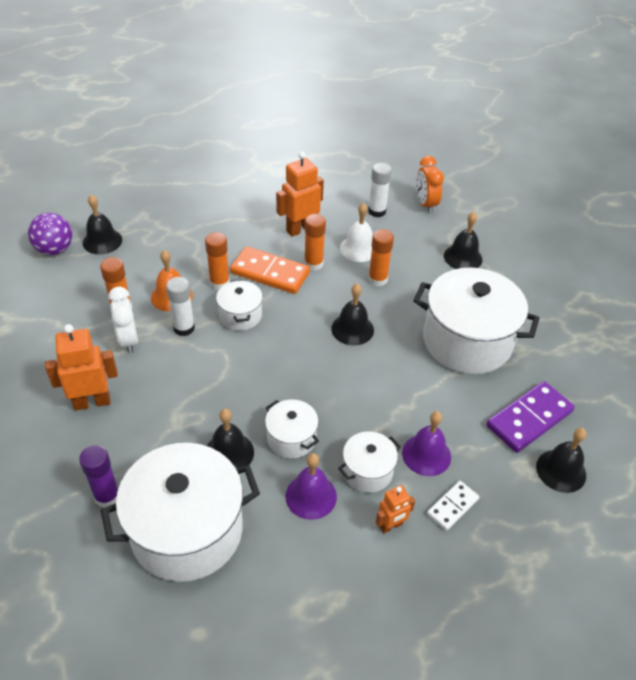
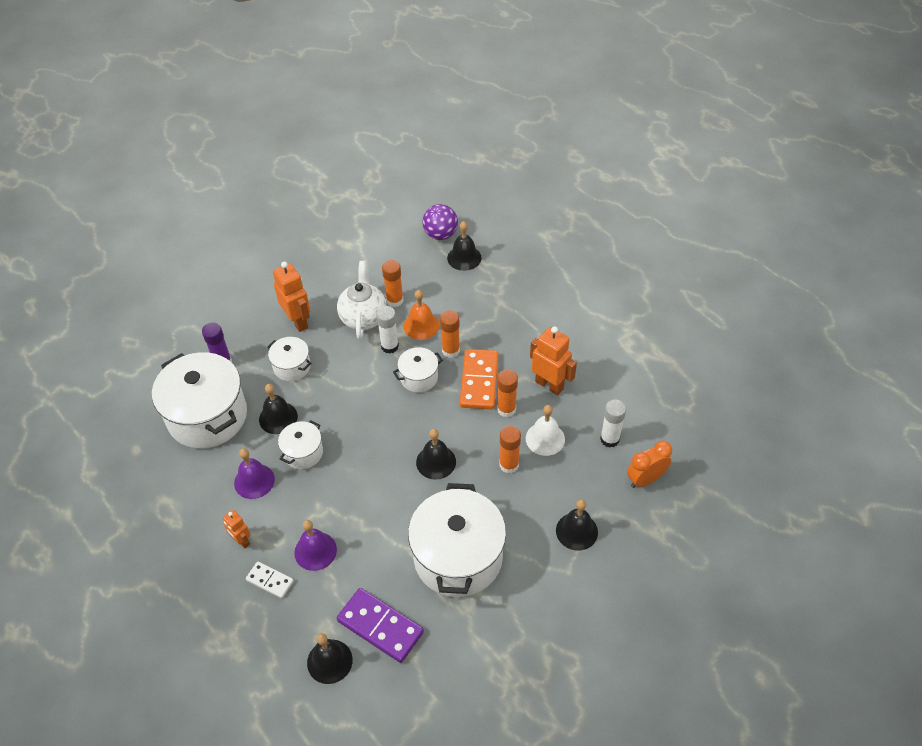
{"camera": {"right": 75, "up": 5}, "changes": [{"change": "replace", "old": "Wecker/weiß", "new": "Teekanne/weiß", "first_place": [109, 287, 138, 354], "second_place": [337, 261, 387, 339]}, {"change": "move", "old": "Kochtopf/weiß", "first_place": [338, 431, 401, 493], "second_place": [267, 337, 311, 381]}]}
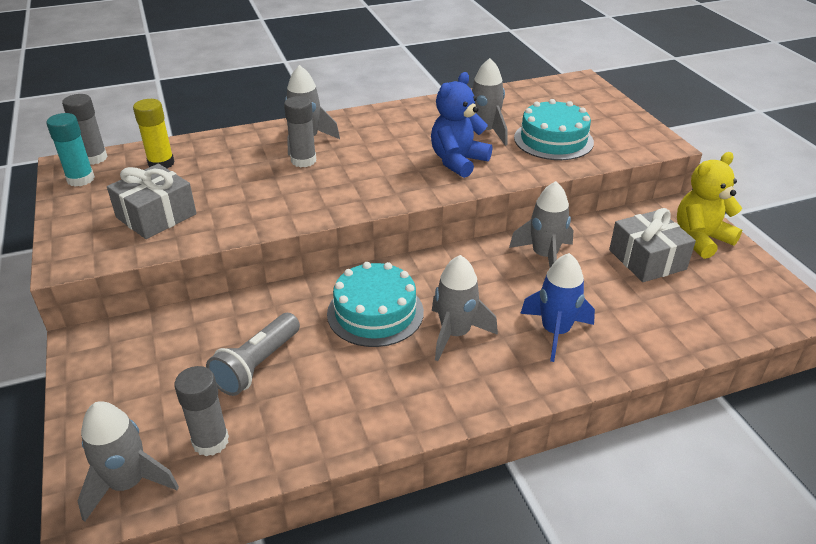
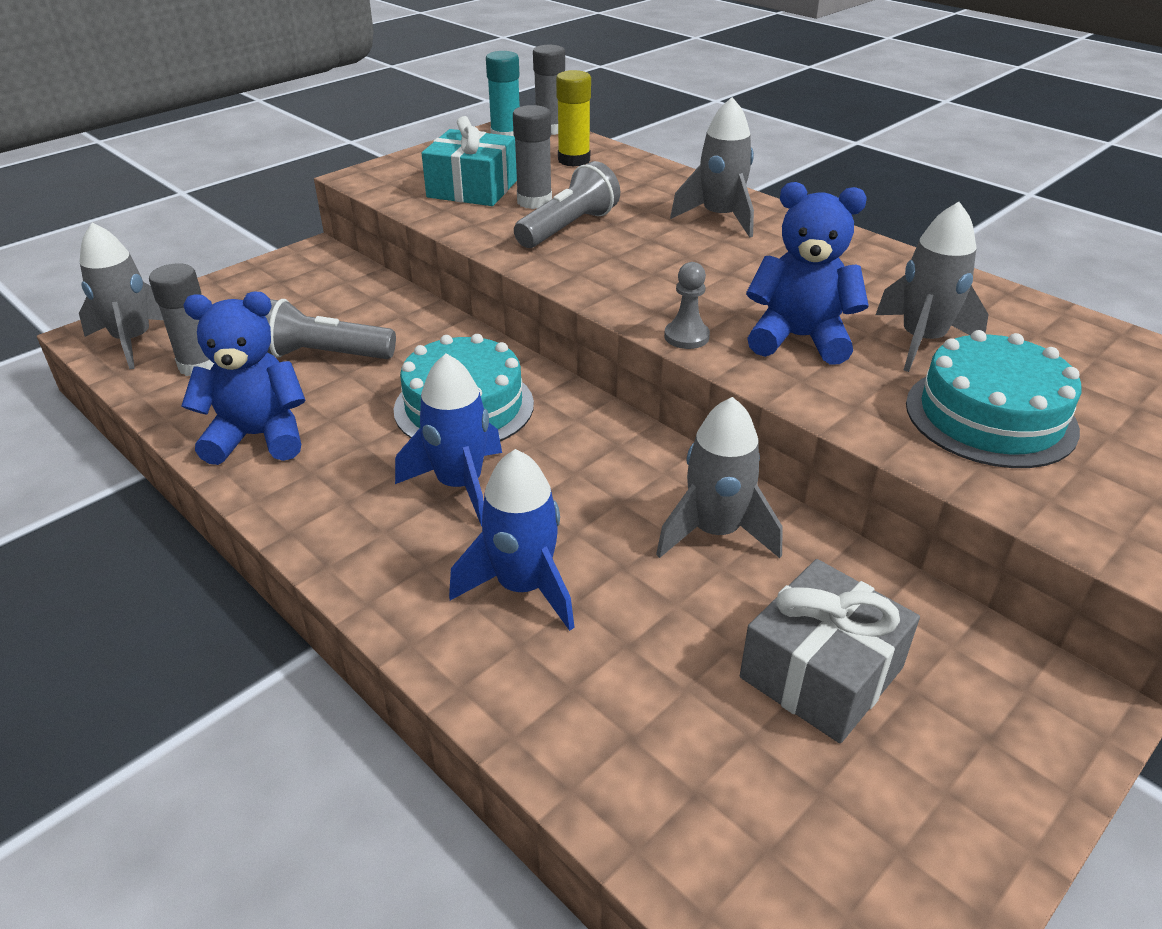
{"camera": {"right": 65, "up": 0}, "changes": [{"change": "move", "old": "Klebestift/grau", "first_place": [284, 96, 316, 168], "second_place": [513, 105, 552, 209]}, {"change": "delete", "old": "Teddybär/gelb", "first_place": [677, 152, 742, 259]}, {"change": "recolor", "old": "Geschenk/grau", "new": "Geschenk/türkis", "first_place": [107, 164, 197, 239], "second_place": [422, 116, 517, 206]}, {"change": "recolor", "old": "Rakete/grau", "new": "Rakete/blau", "first_place": [432, 255, 498, 361], "second_place": [395, 353, 502, 526]}, {"change": "insert", "new": "Taschenlampe/grau", "second_place": [514, 161, 620, 248]}, {"change": "insert", "new": "Bauer/grau", "second_place": [664, 262, 710, 349]}, {"change": "insert", "new": "Teddybär/blau", "second_place": [182, 292, 306, 465]}]}
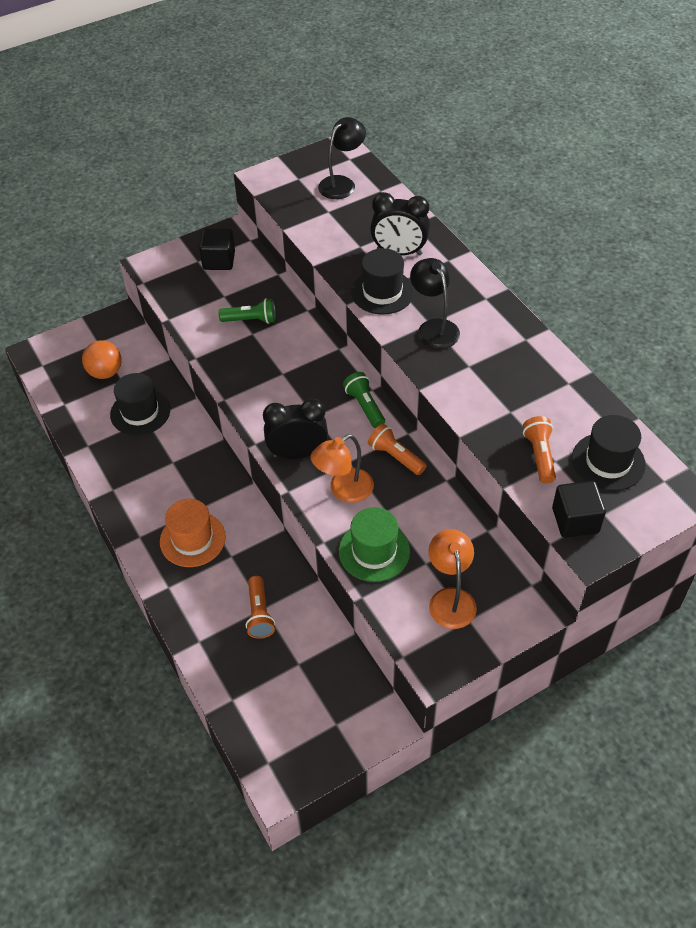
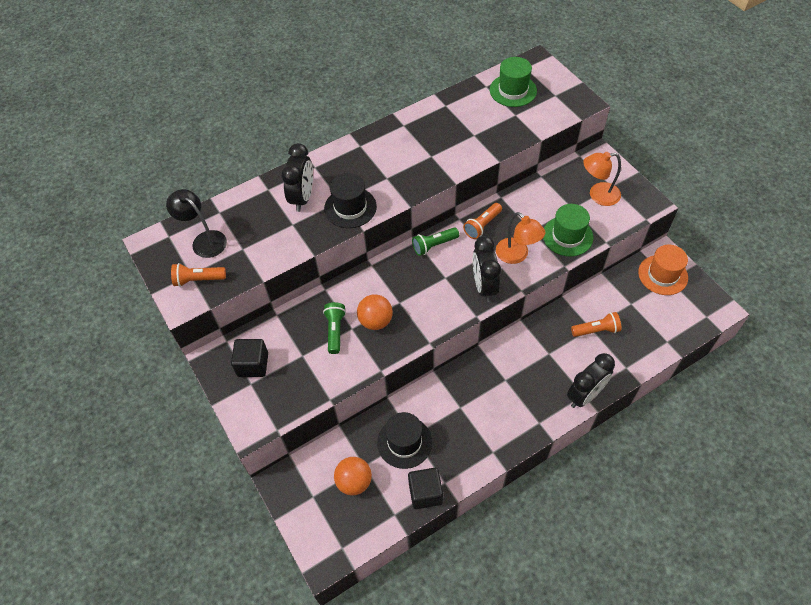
{"camera": {"right": -90, "up": 5}, "changes": [{"change": "delete", "old": "Lampe/schwarz", "first_place": [410, 258, 460, 349]}, {"change": "recolor", "old": "Hut/schwarz", "new": "Hut/grün", "first_place": [572, 415, 646, 491], "second_place": [490, 57, 537, 107]}, {"change": "move", "old": "Taschenlampe/orange", "first_place": [523, 416, 556, 484], "second_place": [171, 263, 226, 287]}, {"change": "move", "old": "Kubus/schwarz", "first_place": [552, 481, 606, 538], "second_place": [408, 468, 443, 509]}, {"change": "move", "old": "Hut/orange", "first_place": [160, 499, 226, 567], "second_place": [638, 245, 688, 295]}, {"change": "insert", "new": "Ball/orange", "second_place": [357, 294, 393, 330]}, {"change": "insert", "new": "Wecker/schwarz", "second_place": [567, 353, 615, 408]}]}
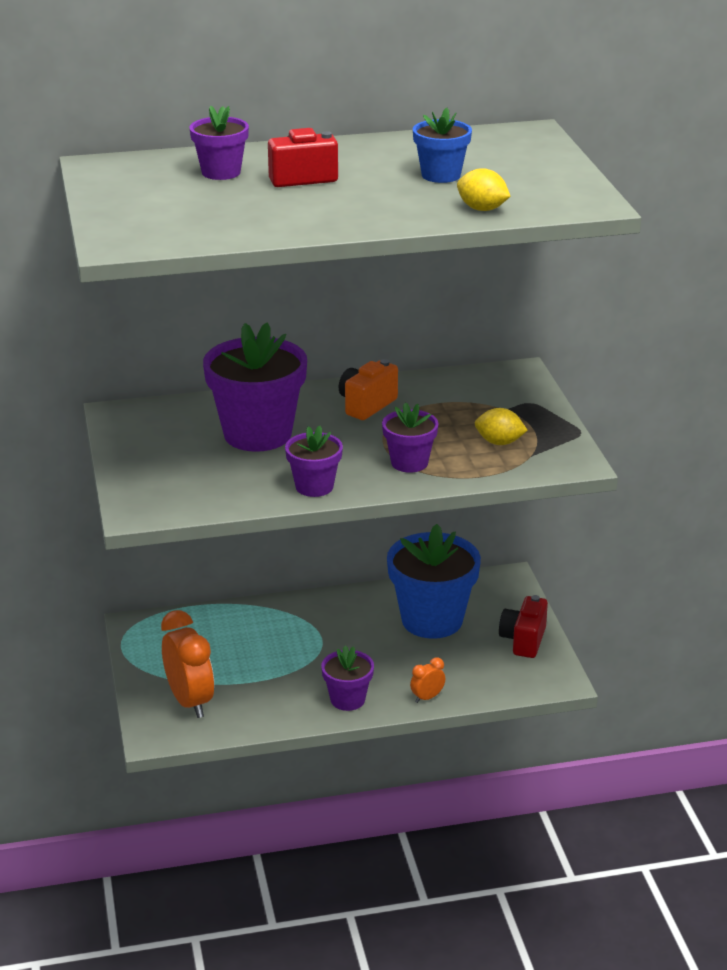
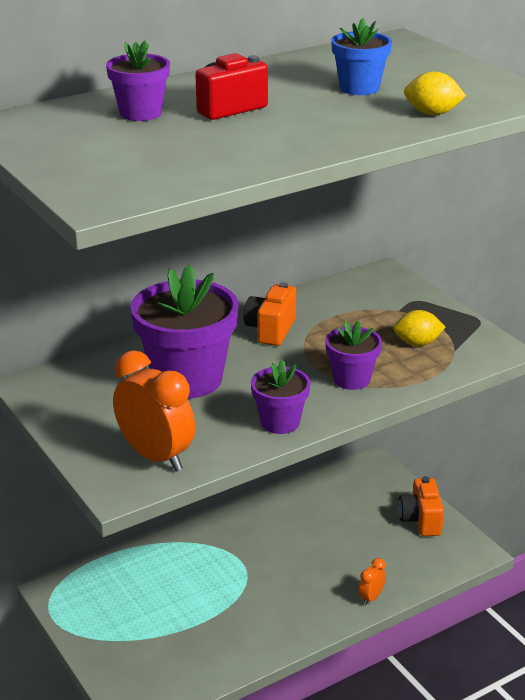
{"camera": {"right": -20, "up": 0}, "changes": [{"change": "delete", "old": "Blumentopf/blau", "first_place": [387, 524, 481, 639]}, {"change": "recolor", "old": "Kamera/rot", "new": "Kamera/orange", "first_place": [499, 595, 548, 658], "second_place": [398, 476, 444, 536]}, {"change": "move", "old": "Wecker/orange", "first_place": [161, 610, 214, 718], "second_place": [113, 350, 195, 471]}, {"change": "delete", "old": "Blumentopf/lila", "first_place": [321, 645, 374, 711]}]}
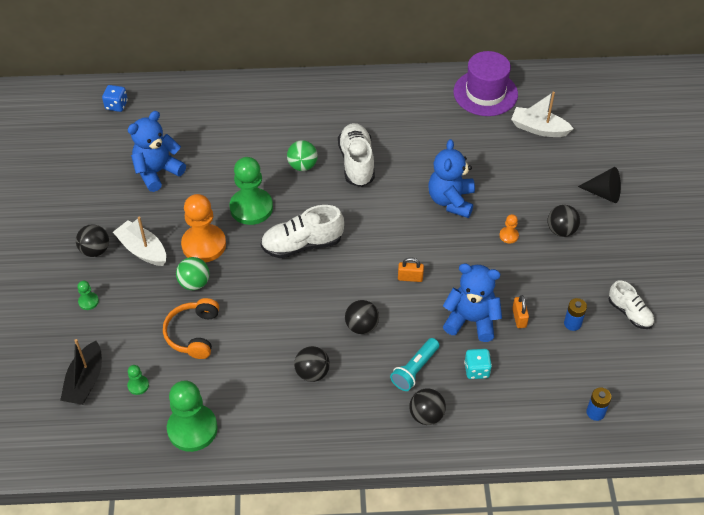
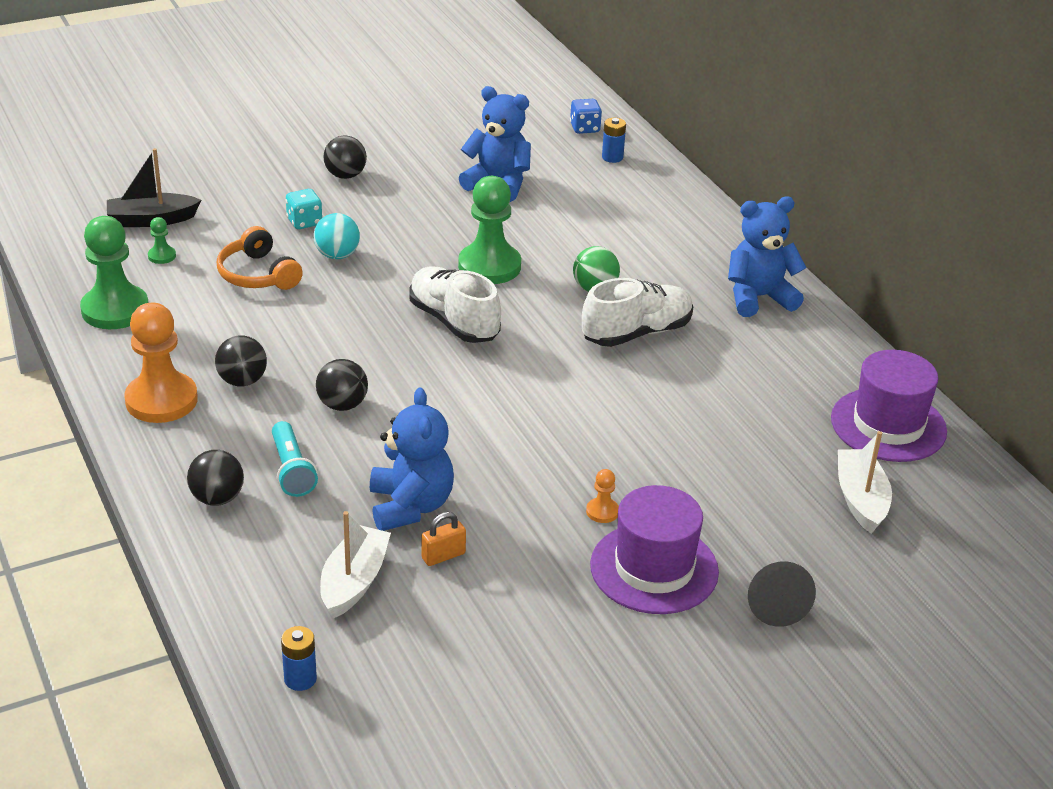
{"camera": {"right": 65, "up": -15}, "changes": [{"change": "move", "old": "Teddybär/blau", "first_place": [428, 139, 475, 218], "second_place": [728, 196, 807, 317]}, {"change": "move", "old": "Bauer/orange", "first_place": [181, 194, 226, 262], "second_place": [124, 302, 198, 423]}, {"change": "replace", "old": "Ball/schwarz", "new": "Hut/lila", "first_place": [548, 205, 580, 237], "second_place": [590, 485, 719, 614]}, {"change": "move", "old": "Boot/weiß", "first_place": [113, 217, 166, 266], "second_place": [320, 511, 391, 619]}, {"change": "recolor", "old": "Ball/grün", "new": "Ball/türkis", "first_place": [176, 257, 210, 290], "second_place": [314, 213, 360, 259]}, {"change": "delete", "old": "Vorhängeschloss/orange", "first_place": [398, 257, 424, 282]}, {"change": "delete", "old": "Schuh/weiß", "first_place": [609, 280, 654, 329]}, {"change": "delete", "old": "Bauer/grün", "first_place": [77, 281, 99, 310]}, {"change": "rotate", "old": "Kopfhörer/orange", "first_place": [163, 298, 219, 359], "second_place": [217, 226, 303, 290], "degrees": -105}, {"change": "move", "old": "Batterie/blau", "first_place": [564, 298, 587, 331], "second_place": [602, 118, 626, 163]}, {"change": "rotate", "old": "Taschenlampe/türkis", "first_place": [390, 338, 439, 391], "second_place": [272, 421, 318, 497], "degrees": -120}, {"change": "move", "old": "Spielwürfel/türkis", "first_place": [464, 349, 492, 379], "second_place": [286, 189, 322, 229]}]}
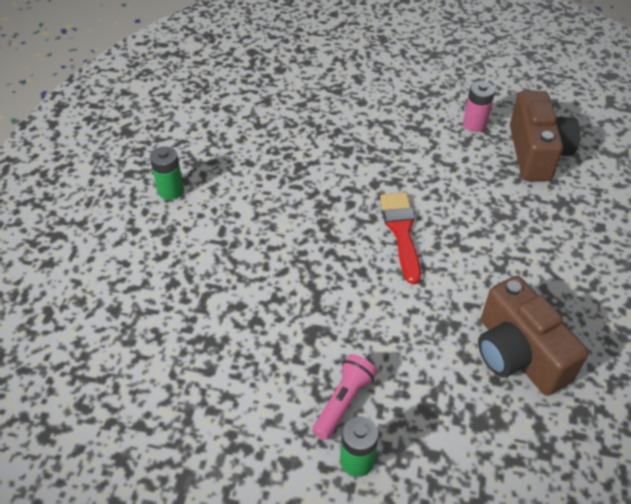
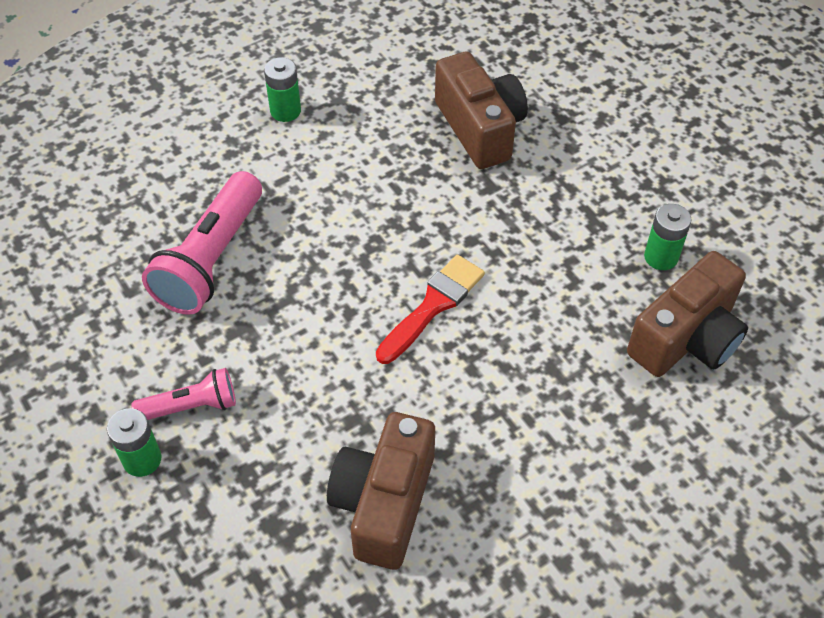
{"camera": {"right": 45, "up": 5}, "changes": [{"change": "recolor", "old": "Batterie/rosa", "new": "Batterie/grün", "first_place": [463, 81, 495, 132], "second_place": [644, 204, 692, 270]}, {"change": "insert", "new": "Kamera/braun", "second_place": [435, 51, 528, 169]}, {"change": "insert", "new": "Taschenlampe/rosa", "second_place": [142, 171, 262, 315]}]}
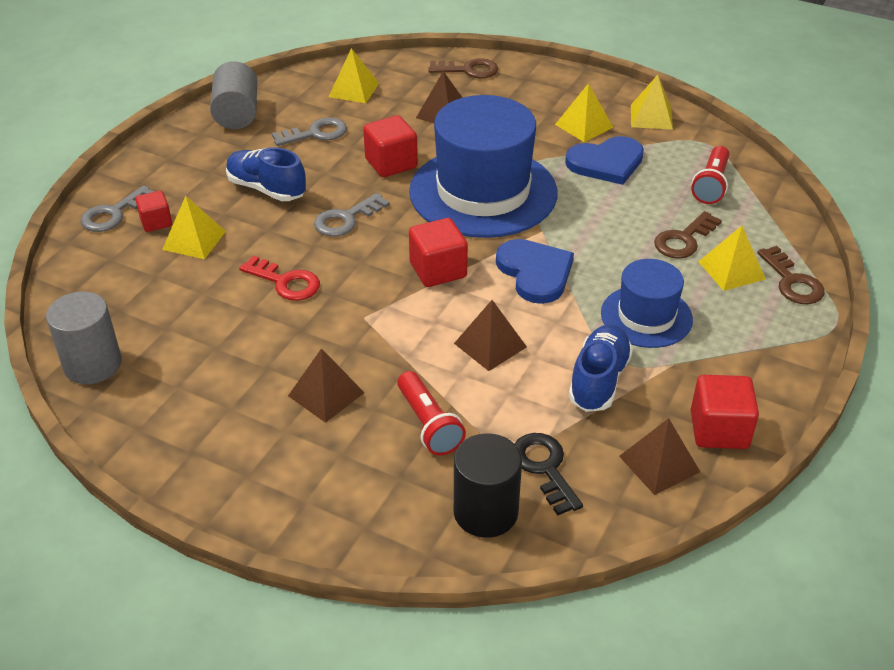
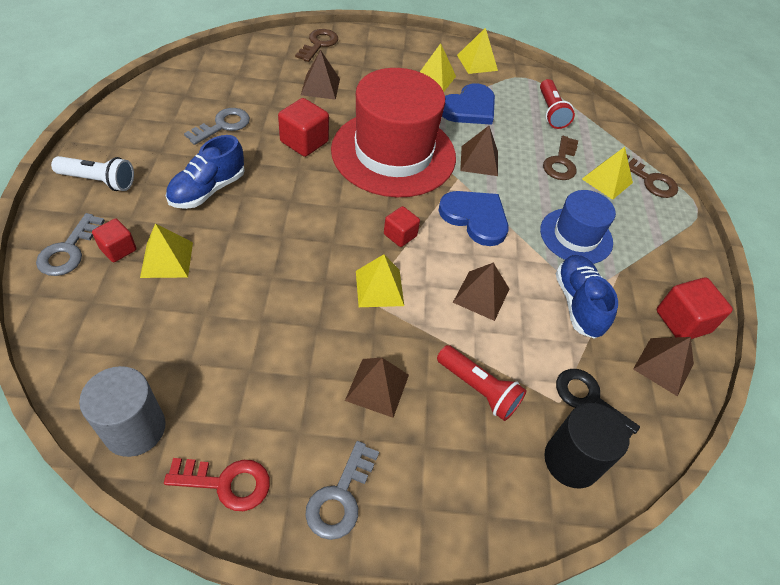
{"camera": {"right": -30, "up": 10}, "changes": [{"change": "move", "old": "Pyramide/gelb", "first_place": [329, 48, 379, 103], "second_place": [356, 254, 404, 307]}, {"change": "rotate", "old": "Schlüssel/braun", "first_place": [428, 58, 498, 78], "second_place": [295, 29, 338, 62], "degrees": -45}, {"change": "delete", "old": "Vollzylinder/grau", "first_place": [210, 61, 257, 129]}, {"change": "recolor", "old": "Hut/blau", "new": "Hut/rot", "first_place": [409, 95, 557, 238], "second_place": [331, 68, 456, 197]}, {"change": "rotate", "old": "Schuh/blau", "first_place": [226, 147, 306, 201], "second_place": [166, 135, 245, 209], "degrees": -60}, {"change": "move", "old": "Schlüssel/grau", "first_place": [314, 193, 390, 237], "second_place": [305, 441, 379, 540]}, {"change": "resize", "old": "Kubus/rot", "first_place": [409, 218, 468, 287], "second_place": [384, 206, 420, 247], "factor": 0.63}, {"change": "move", "old": "Schlüssel/rot", "first_place": [239, 256, 320, 301], "second_place": [164, 458, 270, 511]}, {"change": "insert", "new": "Pyramide/braun", "second_place": [460, 126, 498, 176]}, {"change": "insert", "new": "Taschenlampe/weiß", "second_place": [51, 156, 134, 191]}]}
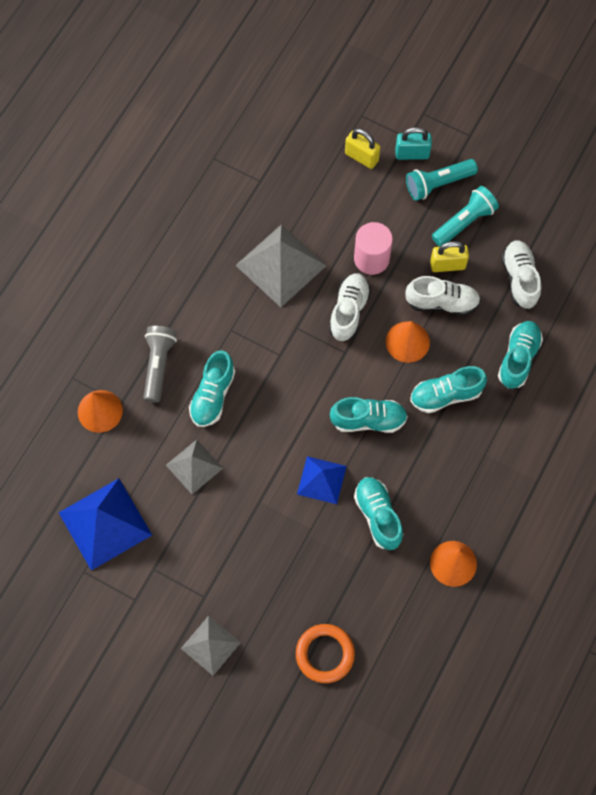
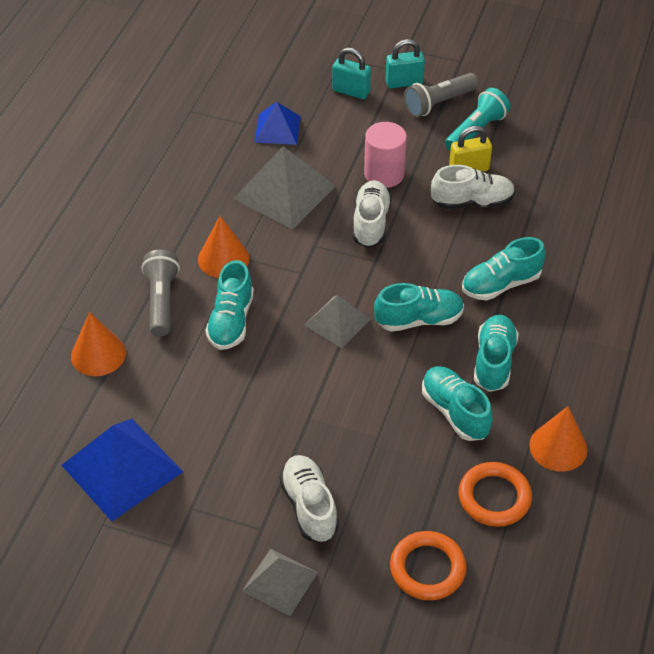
{"camera": {"right": -10, "up": -20}, "changes": [{"change": "recolor", "old": "Vorhängeschloss/gelb", "new": "Vorhängeschloss/türkis", "first_place": [345, 128, 380, 169], "second_place": [332, 48, 371, 99]}, {"change": "recolor", "old": "Taschenlampe/türkis", "new": "Taschenlampe/grau", "first_place": [406, 159, 478, 201], "second_place": [404, 73, 478, 117]}, {"change": "move", "old": "Schuh/weiß", "first_place": [501, 240, 541, 309], "second_place": [279, 455, 339, 542]}, {"change": "move", "old": "Kegel/orange", "first_place": [386, 321, 430, 363], "second_place": [198, 216, 250, 278]}, {"change": "move", "old": "Schuh/türkis", "first_place": [498, 321, 543, 389], "second_place": [474, 315, 519, 392]}, {"change": "move", "old": "Pyramide/grau", "first_place": [166, 440, 223, 494], "second_place": [304, 295, 371, 348]}, {"change": "move", "old": "Pyramide/blau", "first_place": [297, 456, 347, 504], "second_place": [254, 102, 301, 145]}, {"change": "insert", "new": "Ring/orange", "second_place": [458, 462, 532, 527]}]}
